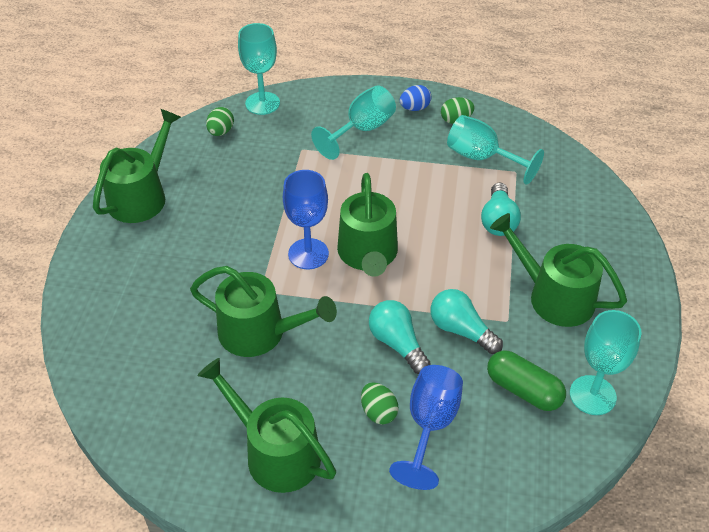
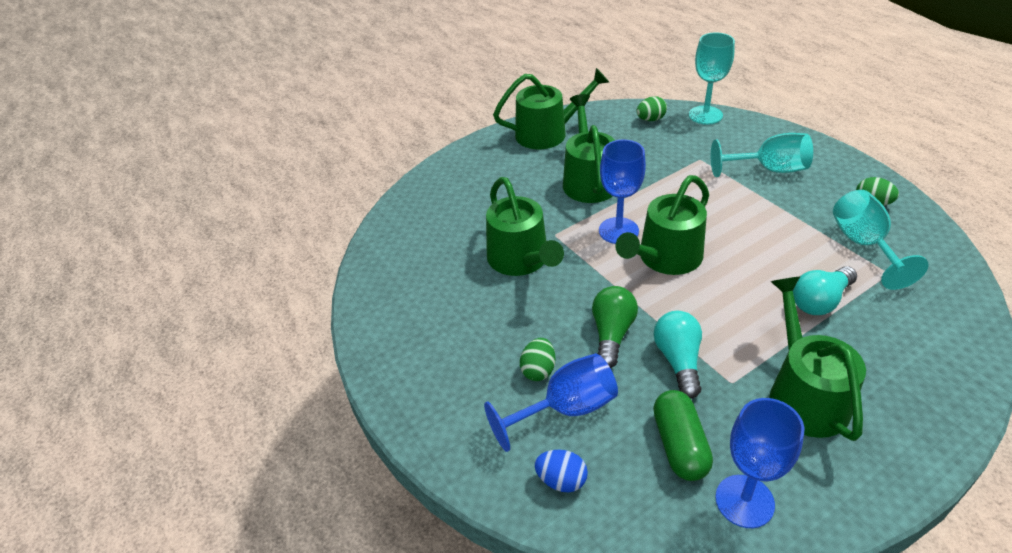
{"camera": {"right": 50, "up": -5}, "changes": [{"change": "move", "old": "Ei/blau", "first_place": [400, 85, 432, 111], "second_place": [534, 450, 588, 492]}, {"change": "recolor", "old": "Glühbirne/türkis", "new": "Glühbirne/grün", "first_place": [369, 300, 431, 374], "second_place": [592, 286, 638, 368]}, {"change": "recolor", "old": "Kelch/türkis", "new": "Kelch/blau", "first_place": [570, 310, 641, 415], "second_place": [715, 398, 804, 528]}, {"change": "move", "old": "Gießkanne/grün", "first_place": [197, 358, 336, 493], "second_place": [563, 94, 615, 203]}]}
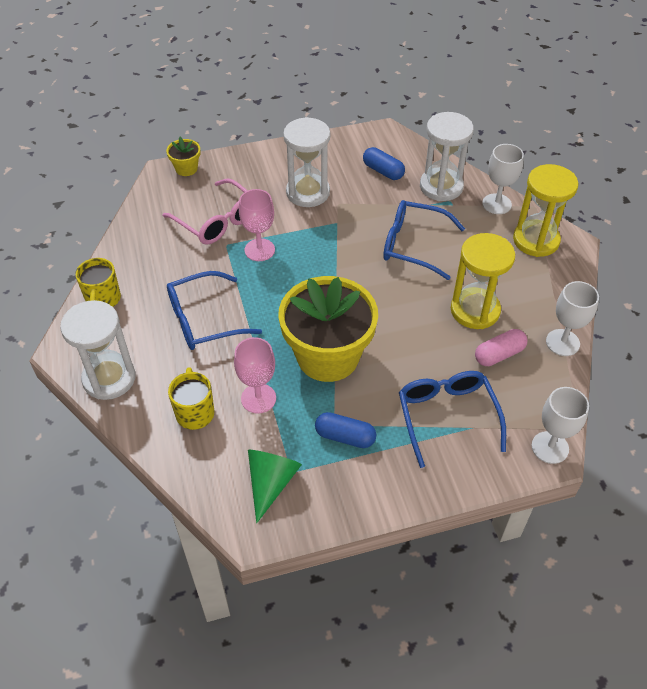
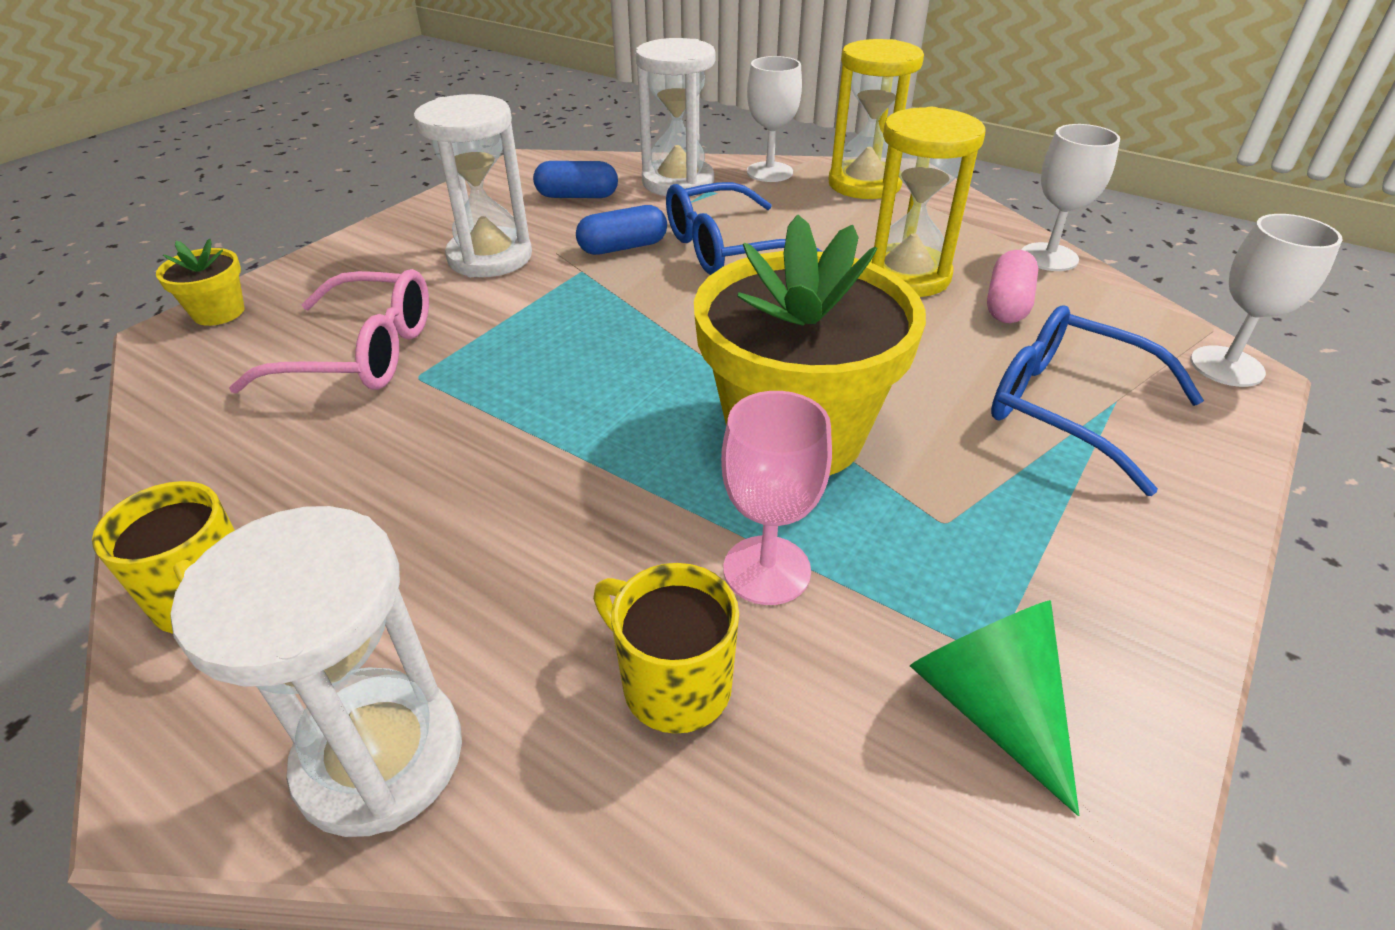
{"camera": {"right": -40, "up": -10}, "changes": [{"change": "delete", "old": "Kelch/rosa", "first_place": [239, 189, 275, 261]}, {"change": "delete", "old": "Brille/blau", "first_place": [167, 271, 262, 350]}, {"change": "move", "old": "Kapsel/blau", "first_place": [315, 412, 376, 448], "second_place": [576, 205, 667, 255]}]}
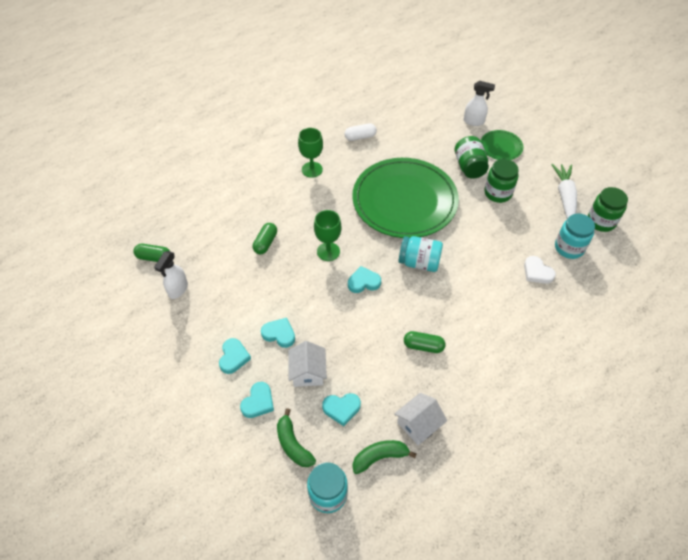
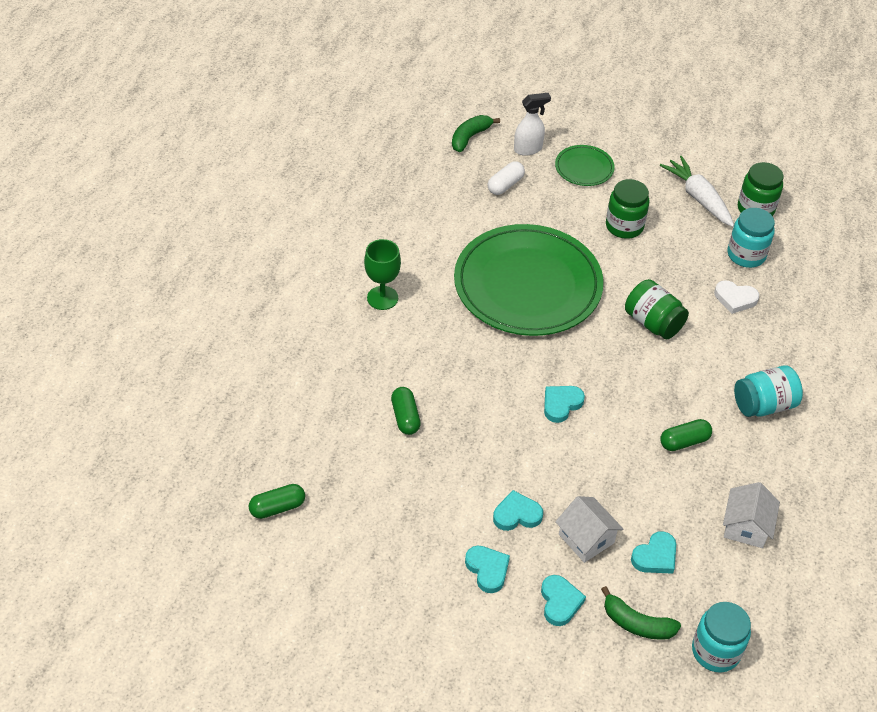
{"camera": {"right": -35, "up": -5}, "changes": [{"change": "move", "old": "Kapsel/weiß", "first_place": [344, 123, 377, 141], "second_place": [488, 161, 525, 195]}, {"change": "move", "old": "Einmachglas/grün", "first_place": [455, 136, 489, 179], "second_place": [625, 279, 689, 340]}, {"change": "delete", "old": "Kelch/grün", "first_place": [314, 210, 342, 261]}, {"change": "move", "old": "Einmachglas/türkis", "first_place": [398, 236, 443, 272], "second_place": [734, 365, 803, 417]}, {"change": "delete", "old": "Sprühflasche/weiß", "first_place": [154, 251, 188, 299]}, {"change": "move", "old": "Banane/grün", "first_place": [352, 440, 417, 474], "second_place": [452, 115, 500, 152]}]}
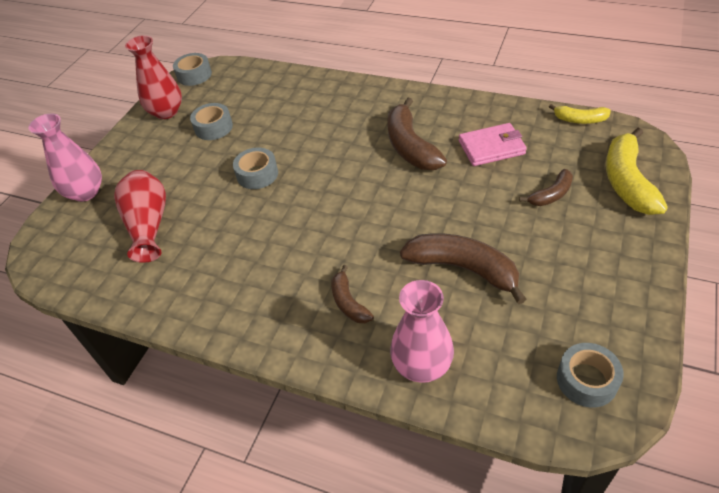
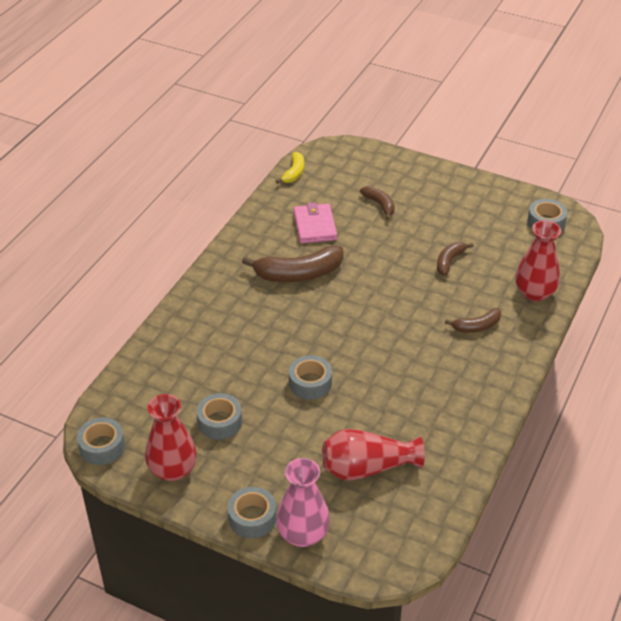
{"camera": {"right": -90, "up": -5}, "changes": [{"change": "delete", "old": "Banane/gelb", "first_place": [606, 127, 668, 215]}, {"change": "resize", "old": "Banane/braun", "first_place": [400, 233, 526, 304], "second_place": [437, 242, 474, 276], "factor": 0.55}, {"change": "recolor", "old": "Vase/rosa", "new": "Vase/rot", "first_place": [390, 280, 454, 383], "second_place": [515, 220, 561, 301]}, {"change": "insert", "new": "Klebeband/grau", "second_place": [228, 487, 276, 538]}]}
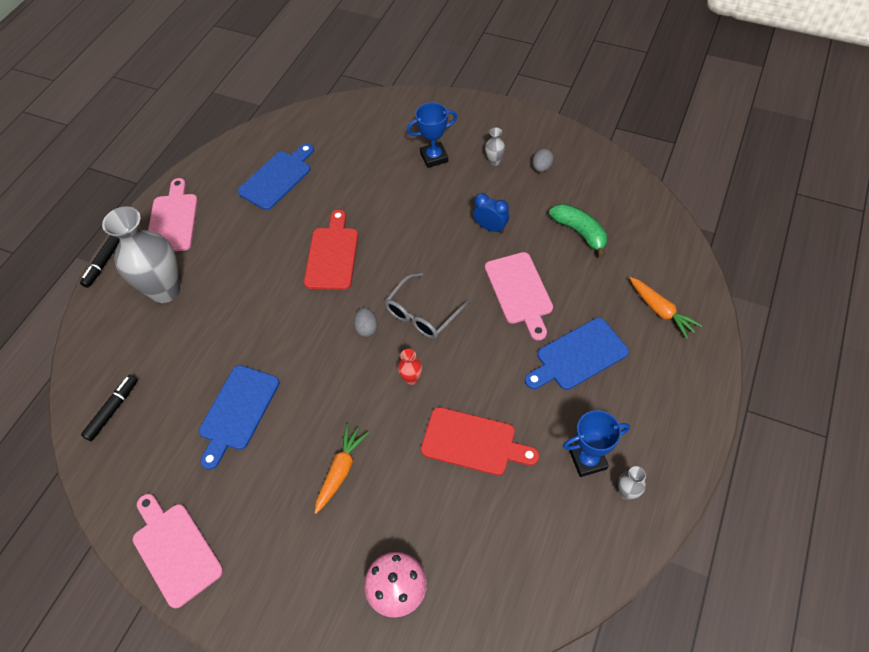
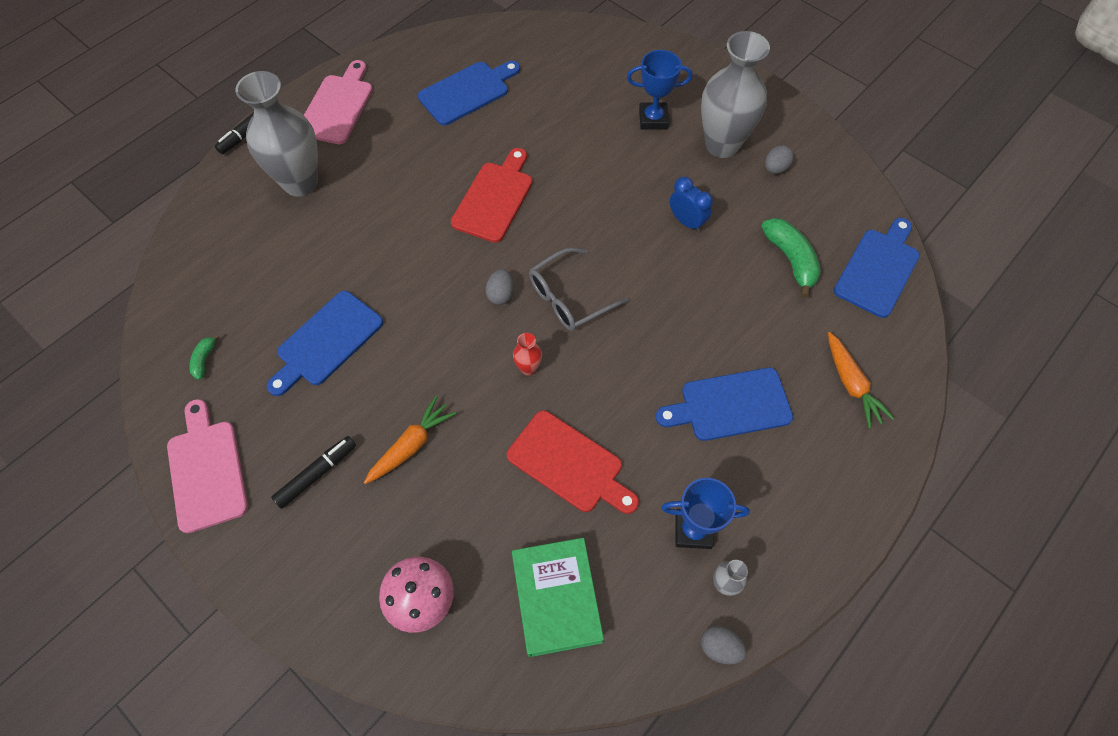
{"camera": {"right": 15, "up": 5}, "changes": [{"change": "resize", "old": "Vase/grau", "first_place": [485, 128, 505, 166], "second_place": [701, 31, 770, 158], "factor": 2.47}, {"change": "delete", "old": "Schneidebrett/rosa", "first_place": [485, 252, 553, 340]}, {"change": "move", "old": "Filzstift/schwarz", "first_place": [81, 375, 138, 441], "second_place": [271, 436, 356, 509]}, {"change": "insert", "new": "Schneidebrett/blau", "second_place": [834, 218, 920, 318]}, {"change": "insert", "new": "Banane/grün", "second_place": [190, 334, 220, 380]}, {"change": "insert", "new": "Buch/grün", "second_place": [512, 538, 604, 657]}, {"change": "insert", "new": "Ei/grau", "second_place": [701, 626, 747, 664]}]}
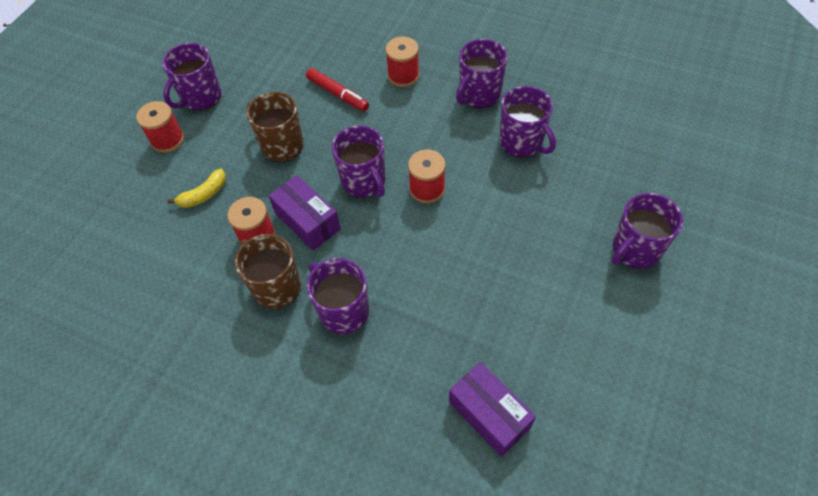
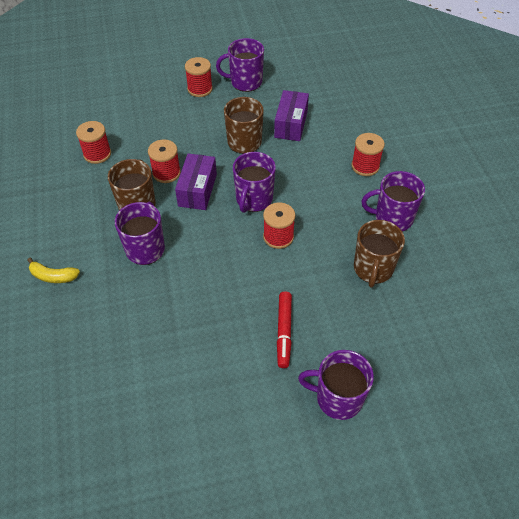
{"camera": {"right": 50, "up": -5}, "changes": [{"change": "move", "old": "Filzstift/rot", "first_place": [306, 68, 369, 111], "second_place": [277, 291, 292, 368]}, {"change": "recolor", "old": "Tasse/lila", "new": "Tasse/braun", "first_place": [500, 86, 556, 158], "second_place": [354, 220, 405, 288]}, {"change": "move", "old": "Banane/gelb", "first_place": [167, 169, 226, 208], "second_place": [27, 258, 80, 283]}, {"change": "move", "old": "Schachtel/lila", "first_place": [449, 362, 536, 457], "second_place": [274, 90, 309, 141]}, {"change": "insert", "new": "Garnrolle/rot", "second_place": [76, 121, 111, 164]}]}
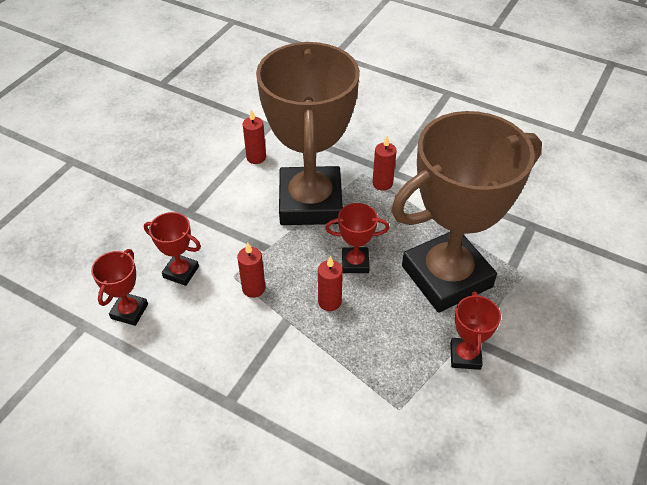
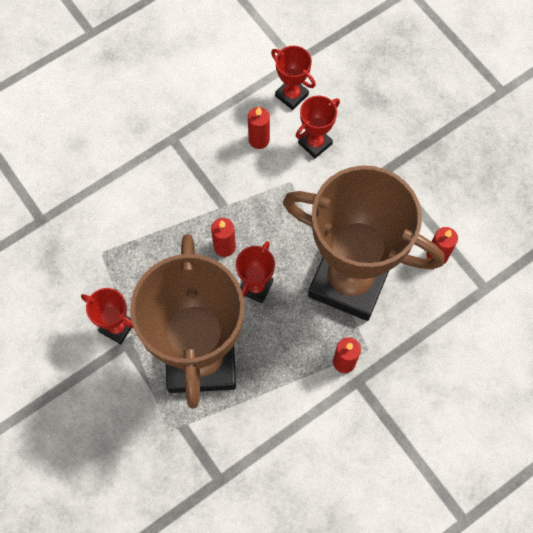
{"camera": {"right": 115, "up": 20}, "changes": [{"change": "move", "old": "Kerze/rot", "first_place": [237, 243, 265, 298], "second_place": [248, 107, 270, 149]}]}
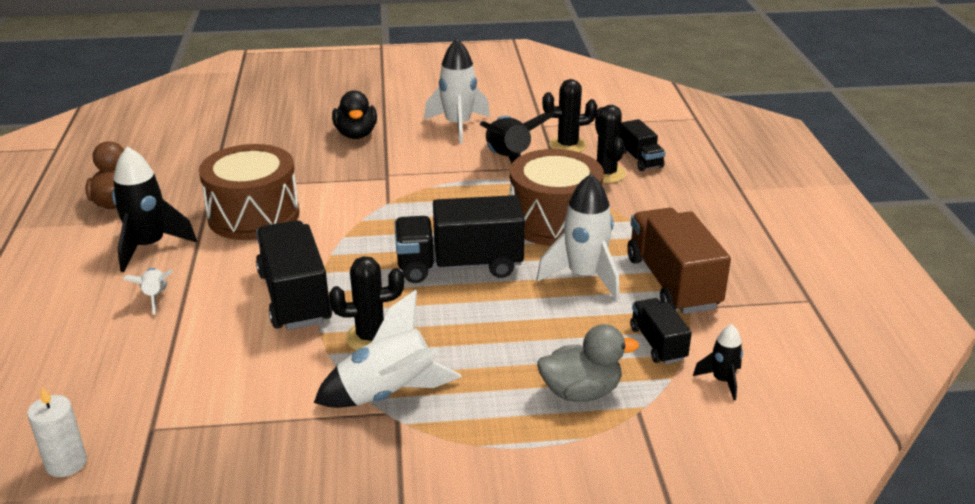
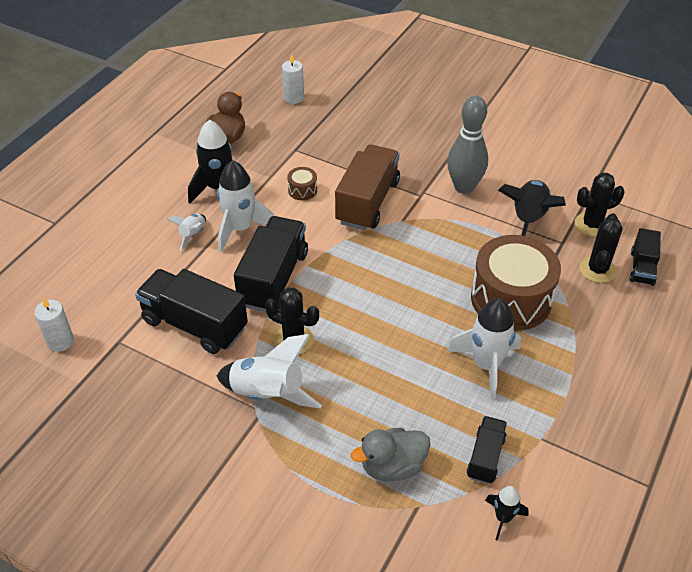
{"camera": {"right": 35, "up": 15}, "changes": [{"change": "move", "old": "Rakete/weiß", "first_place": [424, 39, 490, 143], "second_place": [217, 160, 274, 252]}, {"change": "rotate", "old": "Kaktus/schwarz", "first_place": [542, 79, 597, 152], "second_place": [575, 173, 625, 237], "degrees": -45}, {"change": "delete", "old": "Ente/schwarz", "first_place": [332, 90, 377, 139]}, {"change": "resize", "old": "Trommel/braun", "first_place": [199, 144, 299, 240], "second_place": [287, 167, 317, 200], "factor": 0.41}, {"change": "move", "old": "Lastwagen/schwarz", "first_place": [395, 195, 525, 283], "second_place": [135, 269, 248, 354]}, {"change": "move", "old": "Lastwagen/braun", "first_place": [627, 208, 731, 314], "second_place": [335, 145, 400, 230]}, {"change": "rotate", "old": "Ente/grau", "first_place": [537, 324, 639, 402], "second_place": [351, 428, 430, 481], "degrees": 135}, {"change": "insert", "new": "Kerze/weiß", "second_place": [282, 54, 304, 104]}, {"change": "insert", "new": "Bowlingkegel/grau", "second_place": [447, 96, 488, 194]}]}
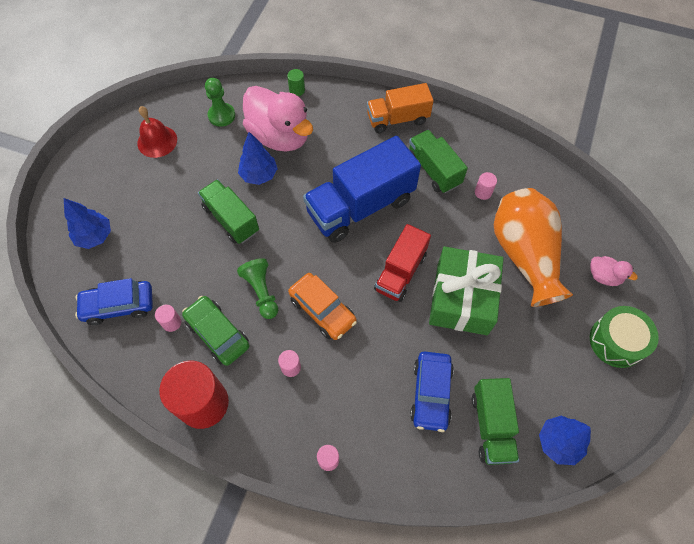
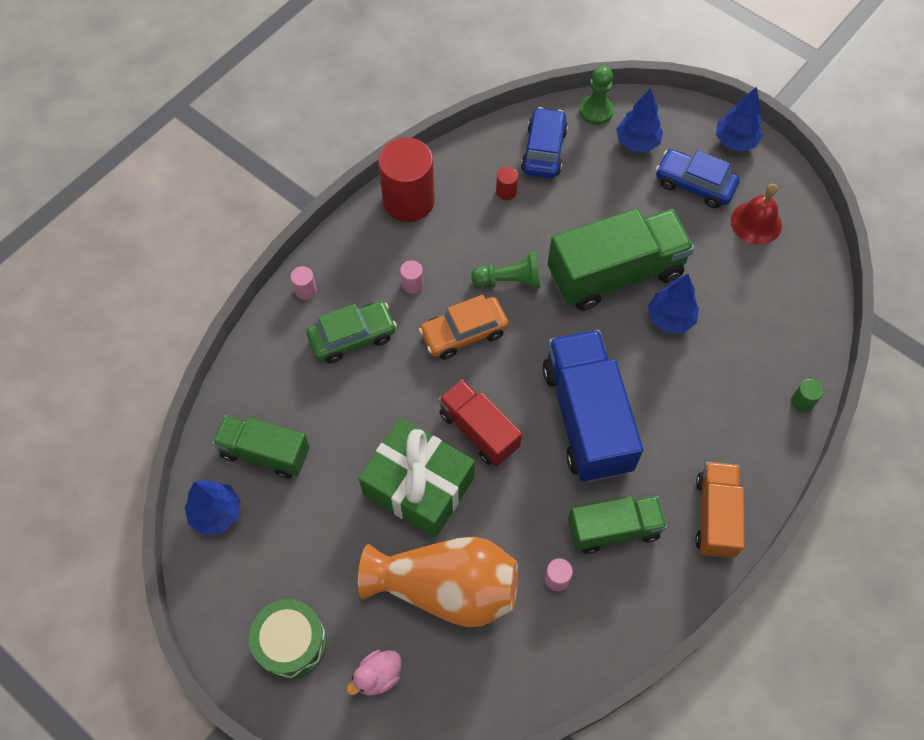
{"camera": {"right": 110, "up": 0}, "changes": [{"change": "move", "old": "Bauer/grün", "first_place": [205, 78, 235, 127], "second_place": [580, 66, 614, 125]}, {"change": "delete", "old": "Ente/rosa", "first_place": [243, 86, 313, 152]}, {"change": "resize", "old": "Lastwagen/grün", "first_place": [198, 179, 259, 244], "second_place": [548, 209, 694, 311], "factor": 1.64}, {"change": "move", "old": "Auto/grün", "first_place": [182, 296, 249, 366], "second_place": [306, 301, 397, 363]}, {"change": "recolor", "old": "Vollzylinder/rosa", "new": "Vollzylinder/rot", "first_place": [155, 305, 181, 332], "second_place": [496, 167, 518, 200]}, {"change": "move", "old": "Auto/blau", "first_place": [410, 352, 454, 432], "second_place": [656, 149, 740, 208]}, {"change": "insert", "new": "Baum/blau", "second_place": [716, 87, 763, 152]}]}
